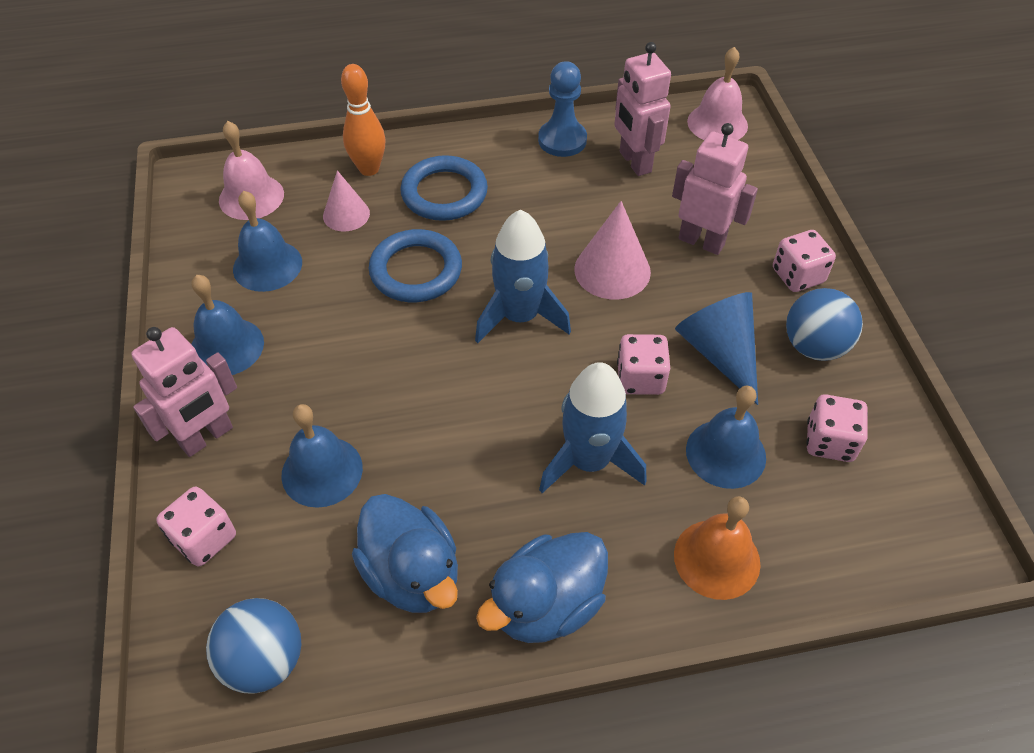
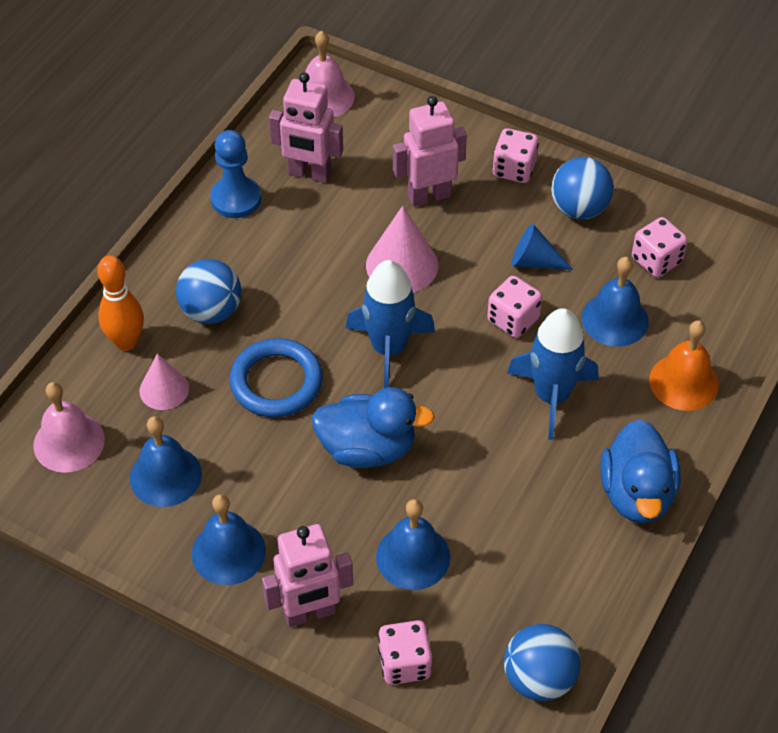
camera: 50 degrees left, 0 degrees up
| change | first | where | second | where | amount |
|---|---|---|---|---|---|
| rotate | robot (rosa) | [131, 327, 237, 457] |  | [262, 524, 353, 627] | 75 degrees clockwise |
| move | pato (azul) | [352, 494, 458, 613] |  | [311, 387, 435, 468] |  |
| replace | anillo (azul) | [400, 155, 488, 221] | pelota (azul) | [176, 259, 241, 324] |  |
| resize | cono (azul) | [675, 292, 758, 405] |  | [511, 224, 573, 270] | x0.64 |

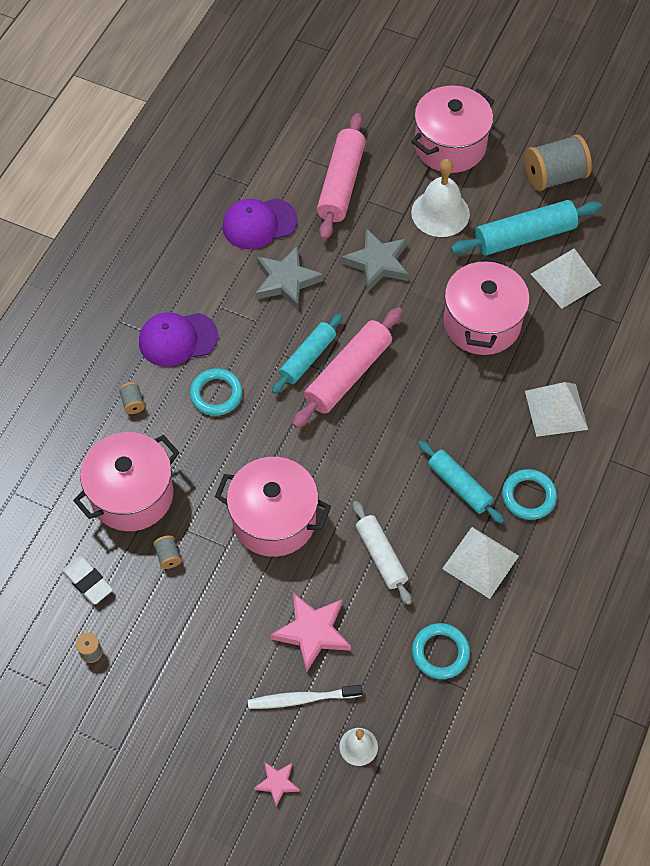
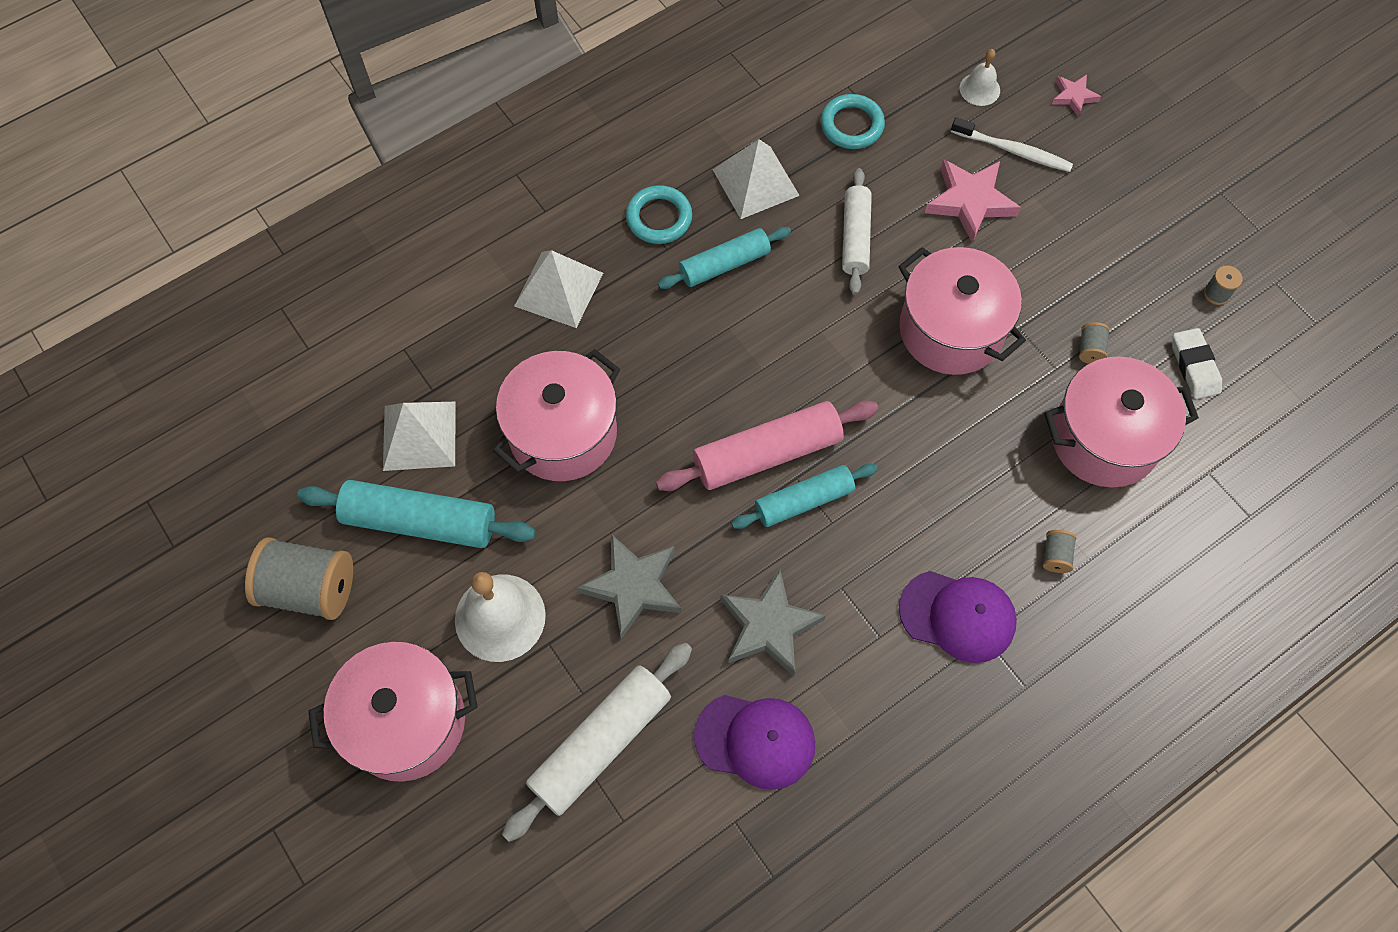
camera: 150 degrees left, 5 degrees up
| change | first | where | second | where | amount |
|---|---|---|---|---|---|
| delete | anillo (turquesa) | [190, 368, 243, 416] |  |  |  |
| recolor | rodillo (rosa) | [317, 113, 366, 240] | rodillo (blanco) | [502, 643, 692, 842] |  |
| rotate | rodillo (turquesa) | [418, 441, 504, 523] |  | [658, 227, 791, 289] | 75 degrees clockwise |

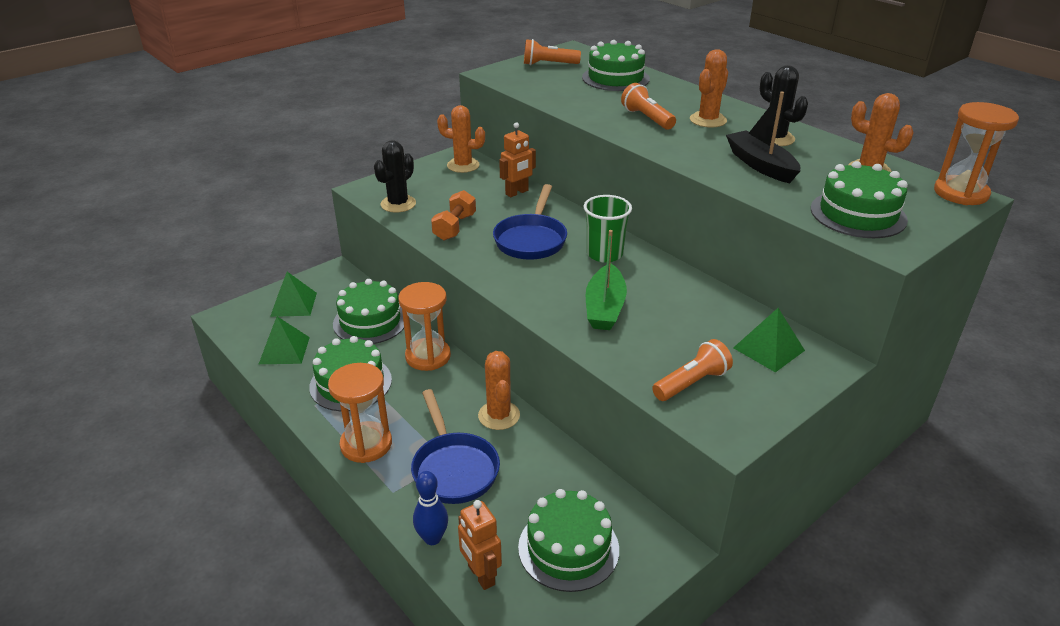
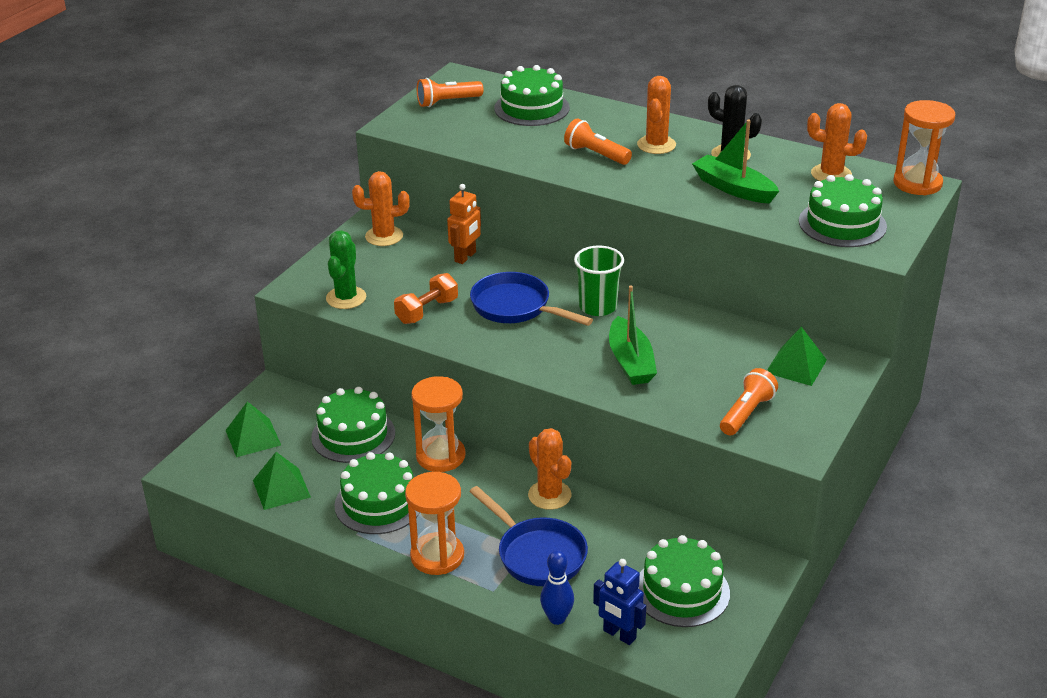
camera: 20 degrees left, 0 degrees up
| change | first | where | second | where | amount |
|---|---|---|---|---|---|
| recolor | cactus (negro) | [374, 140, 416, 213] | cactus (verde) | [326, 230, 366, 309] |  |
| rotate | mancuerna (naranja) | [431, 190, 476, 241] |  | [394, 273, 458, 324] | 45 degrees clockwise |
| recolor | robot (naranja) | [458, 500, 502, 590] | robot (azul) | [593, 559, 646, 645] |  |
| rotate | sartén (azul) | [493, 184, 567, 260] |  | [470, 272, 593, 326] | 135 degrees clockwise |
| recolor | barco (negro) | [726, 92, 800, 183] | barco (verde) | [692, 120, 779, 204] |  |

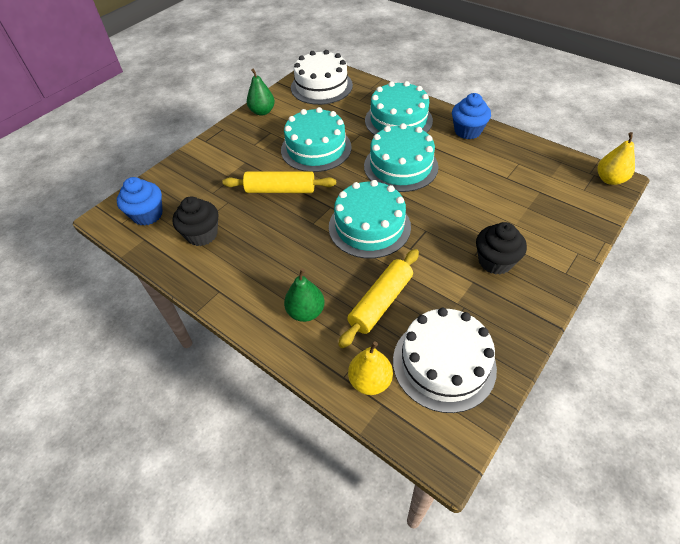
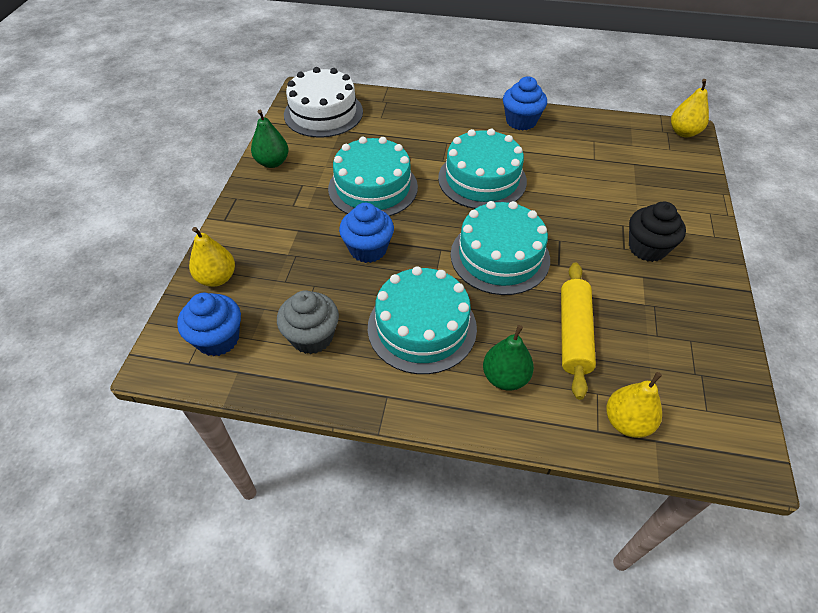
camera: 30 degrees left, 0 degrees up
| change | first | where | second | where | amount |
|---|---|---|---|---|---|
| recolor | magdalena (negro) | [172, 196, 218, 246] | magdalena (gris) | [277, 290, 339, 354] |  |
| replace | rodillo (amarillo) | [222, 171, 336, 193] | magdalena (azul) | [339, 203, 394, 263] |  |
| move | tarta (turquesa) | [365, 81, 433, 135] |  | [368, 266, 477, 374] |  |
| delete | tarta (blanco) | [393, 308, 497, 413] |  |  |  |
| insert |  |  | pera (amarillo) | [189, 227, 235, 287] |  |

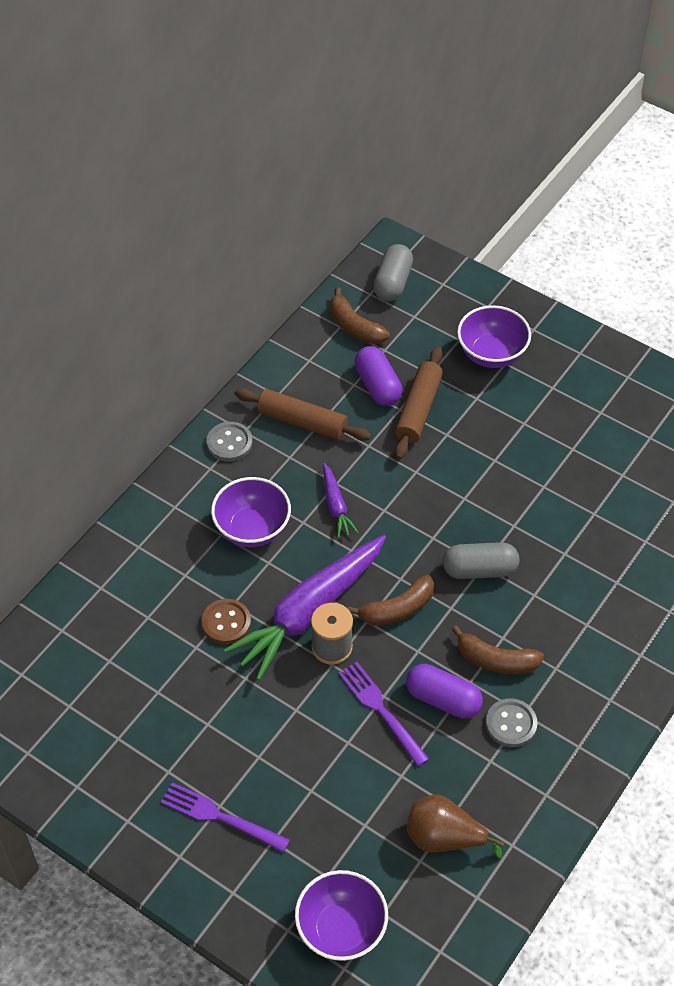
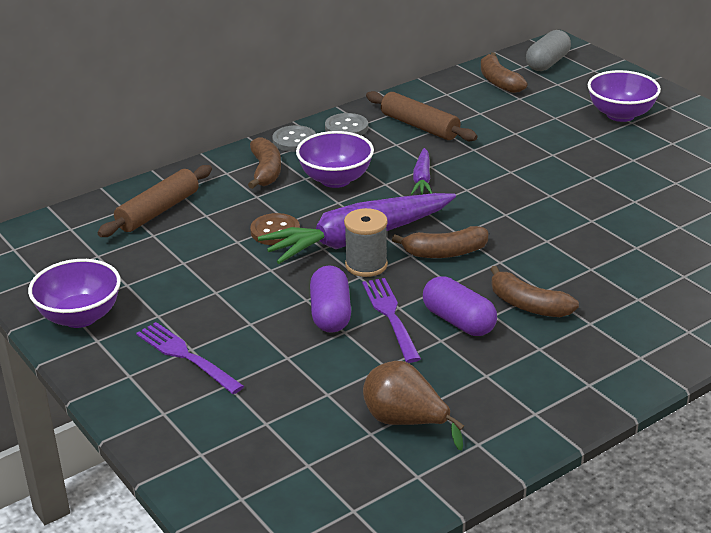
camera: 20 degrees right, 20 degrees down
| change | first | where | second | where | amount |
|---|---|---|---|---|---|
| move | cuenco (morado) | [295, 870, 388, 961] |  | [28, 259, 121, 328] |  |
| move | cápsula (morado) | [355, 346, 402, 406] |  | [310, 265, 351, 333] |  |
| move | rodillo (marrón) | [395, 347, 443, 460] |  | [98, 165, 212, 237] |  |
| delete | cápsula (gris) | [443, 542, 519, 579] |  |  |  |
| move | botón (gris) | [486, 698, 538, 747] |  | [272, 125, 316, 152] |  |
| insert |  |  | plátano (marrón) | [248, 137, 281, 189] |  |

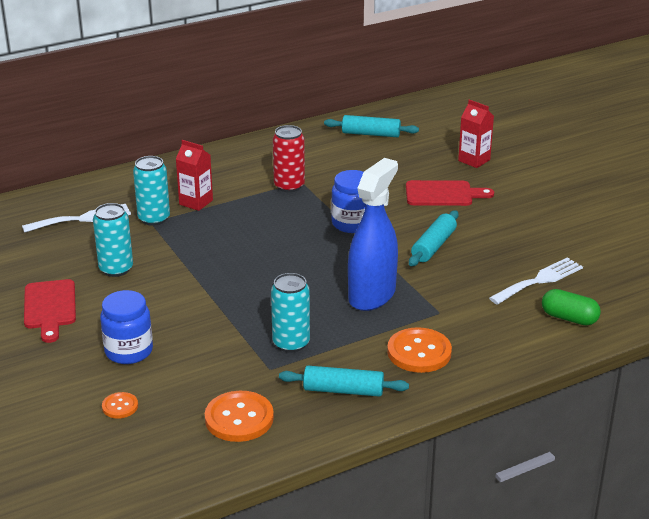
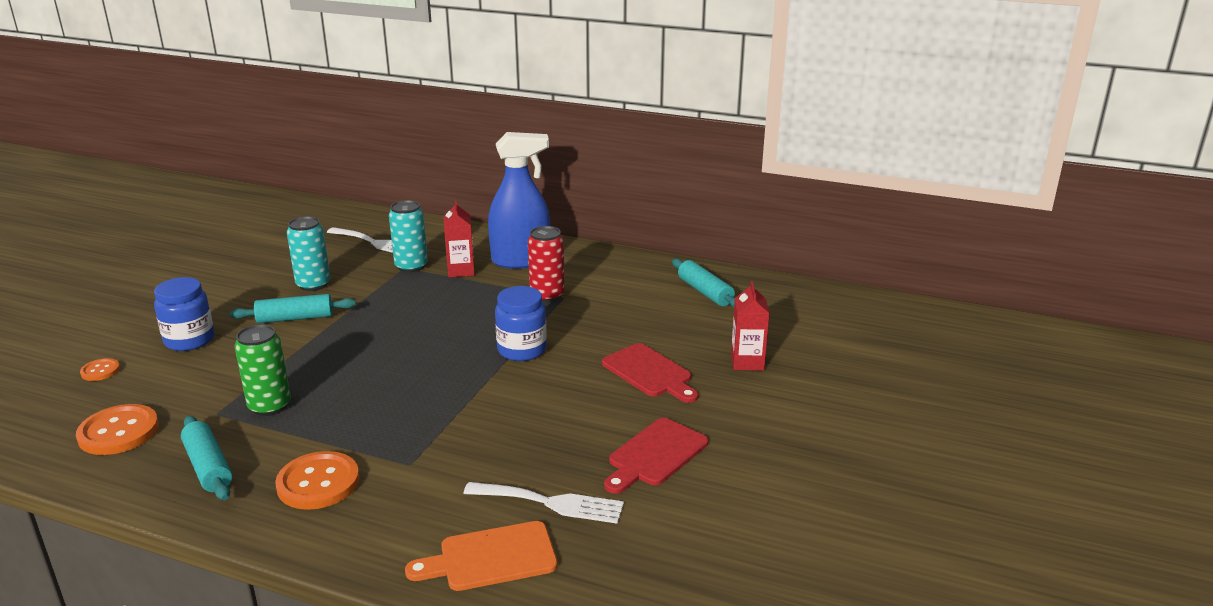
camera: 50 degrees right, 5 degrees down
| change | first | where | second | where | amount |
|---|---|---|---|---|---|
| move | tabla de cortar (rojo) | [24, 279, 76, 343] |  | [604, 418, 708, 494] |  |
| recolor | lata (turquesa) | [271, 273, 310, 353] | lata (verde) | [234, 324, 291, 416] |  |
| move | pulverizador (azul) | [348, 158, 398, 311] |  | [488, 132, 550, 269] |  |
| move | rodillo (turquesa) | [409, 210, 459, 266] |  | [230, 294, 356, 323] |  |
| replace | cápsula (verde) | [542, 289, 601, 326] | tabla de cortar (naranja) | [405, 521, 558, 591] |  |

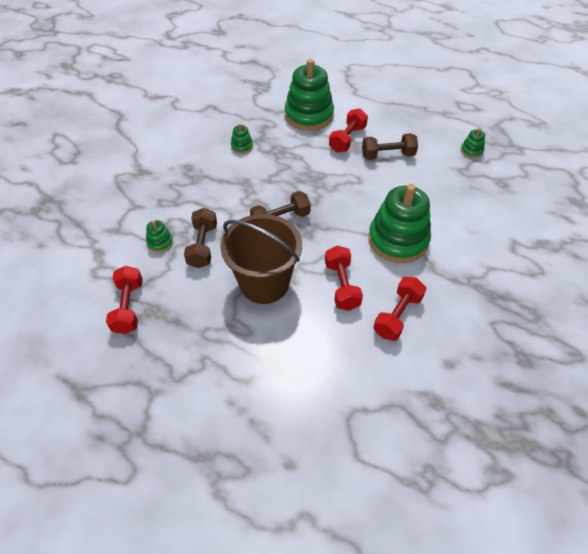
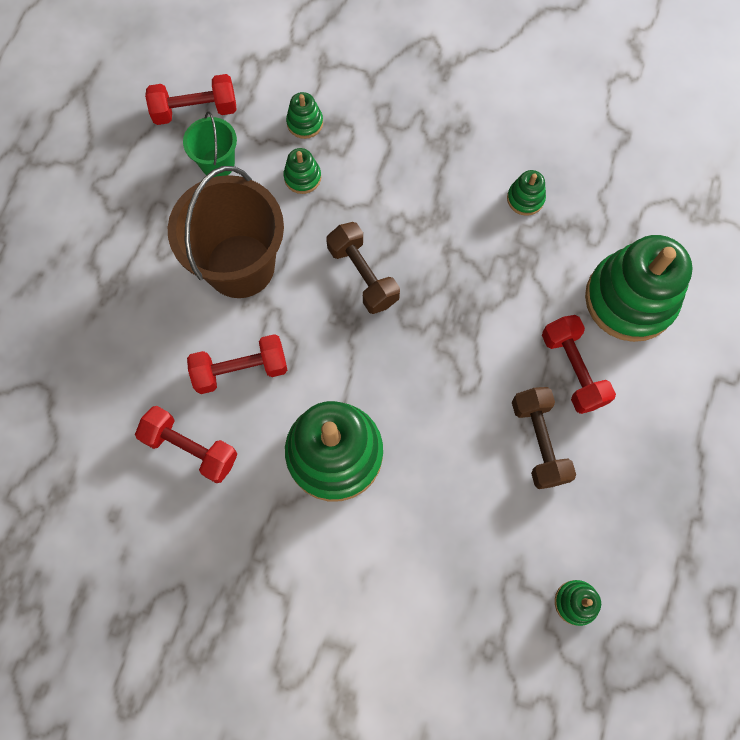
camera: 85 degrees right, 20 degrees up
| change | first | where | second | where | amount |
|---|---|---|---|---|---|
| replace | mancuerna (marrón) | [184, 208, 217, 268] | juguete apilable (verde) | [283, 148, 321, 194] |  |
| rotate | mancuerna (rojo) | [329, 108, 368, 153] |  | [542, 315, 616, 414] | 45 degrees clockwise |
| insert |  |  | balde (verde) | [183, 111, 237, 177] |  |

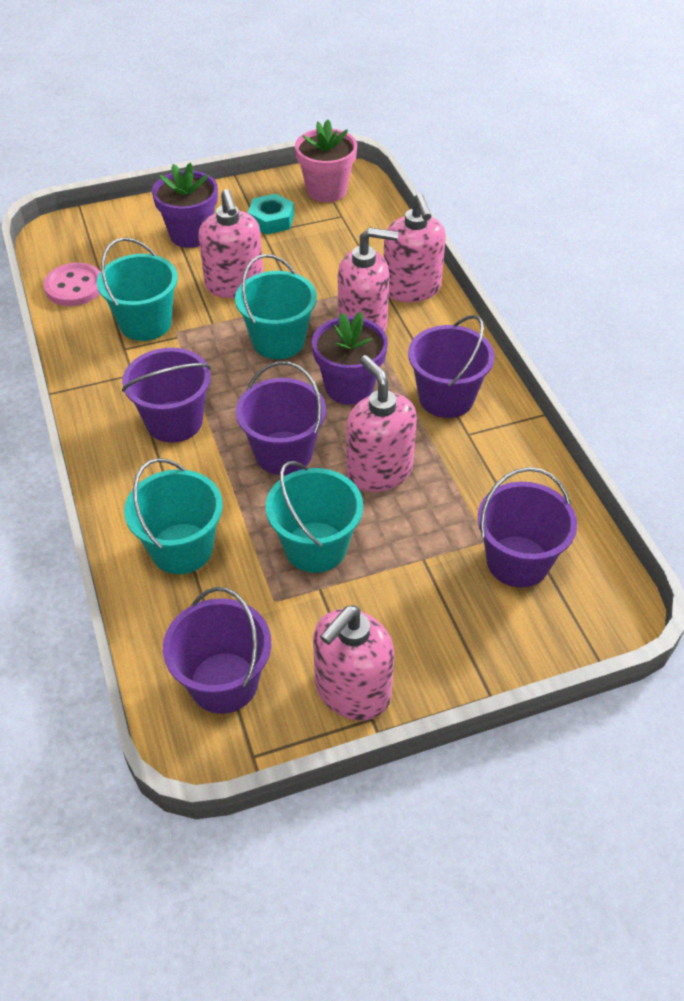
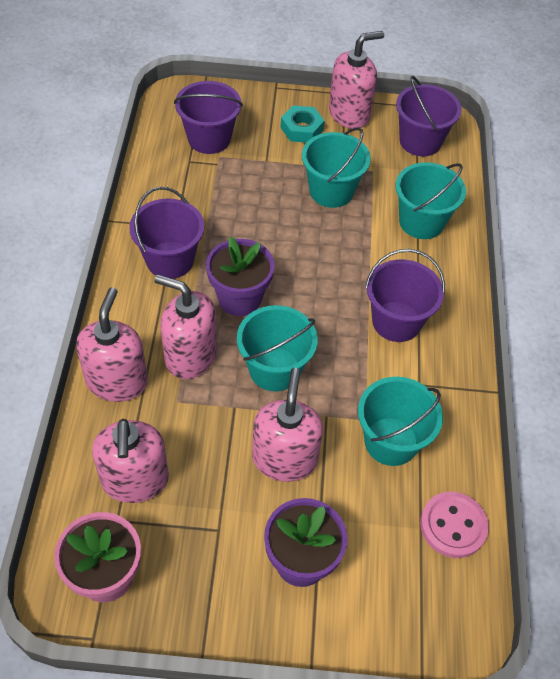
camera: 160 degrees left, 5 degrees up
| change | first | where | second | where | amount |
|---|---|---|---|---|---|
| delete | balde (morado) | [236, 361, 326, 475] |  |  |  |
| move | tuerca (turquesa) | [248, 194, 294, 234] |  | [281, 106, 324, 143] |  |
| move | dispensador de jabón (rosa) | [346, 355, 417, 492] |  | [92, 419, 169, 503] |  |

